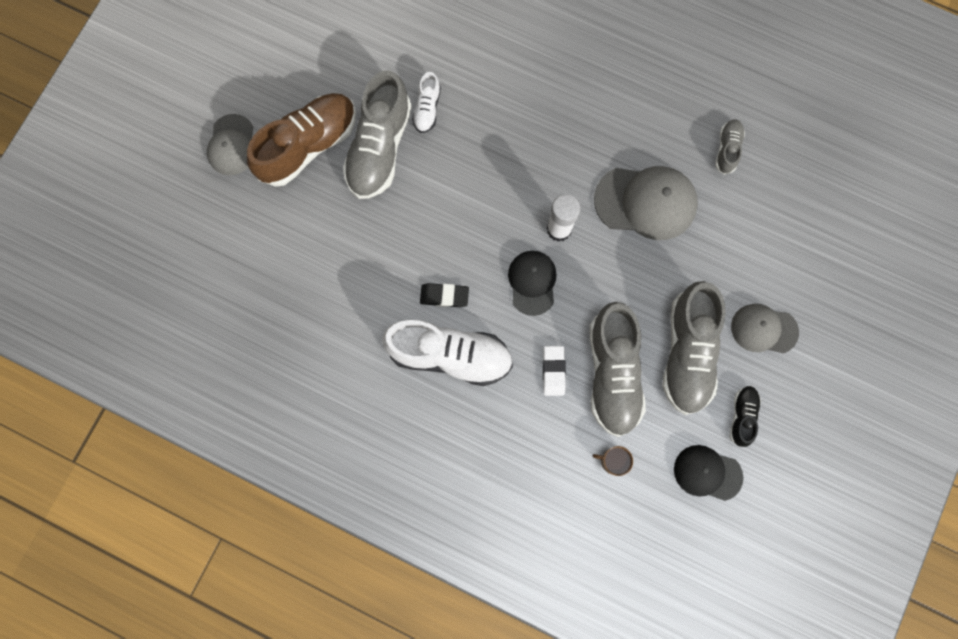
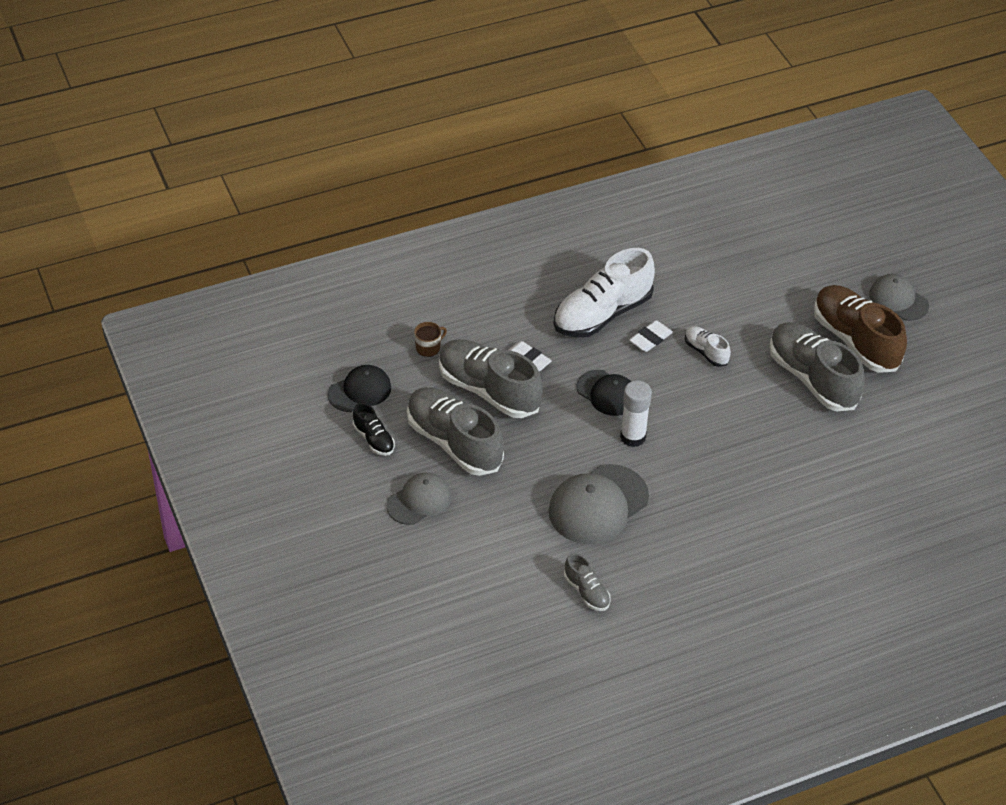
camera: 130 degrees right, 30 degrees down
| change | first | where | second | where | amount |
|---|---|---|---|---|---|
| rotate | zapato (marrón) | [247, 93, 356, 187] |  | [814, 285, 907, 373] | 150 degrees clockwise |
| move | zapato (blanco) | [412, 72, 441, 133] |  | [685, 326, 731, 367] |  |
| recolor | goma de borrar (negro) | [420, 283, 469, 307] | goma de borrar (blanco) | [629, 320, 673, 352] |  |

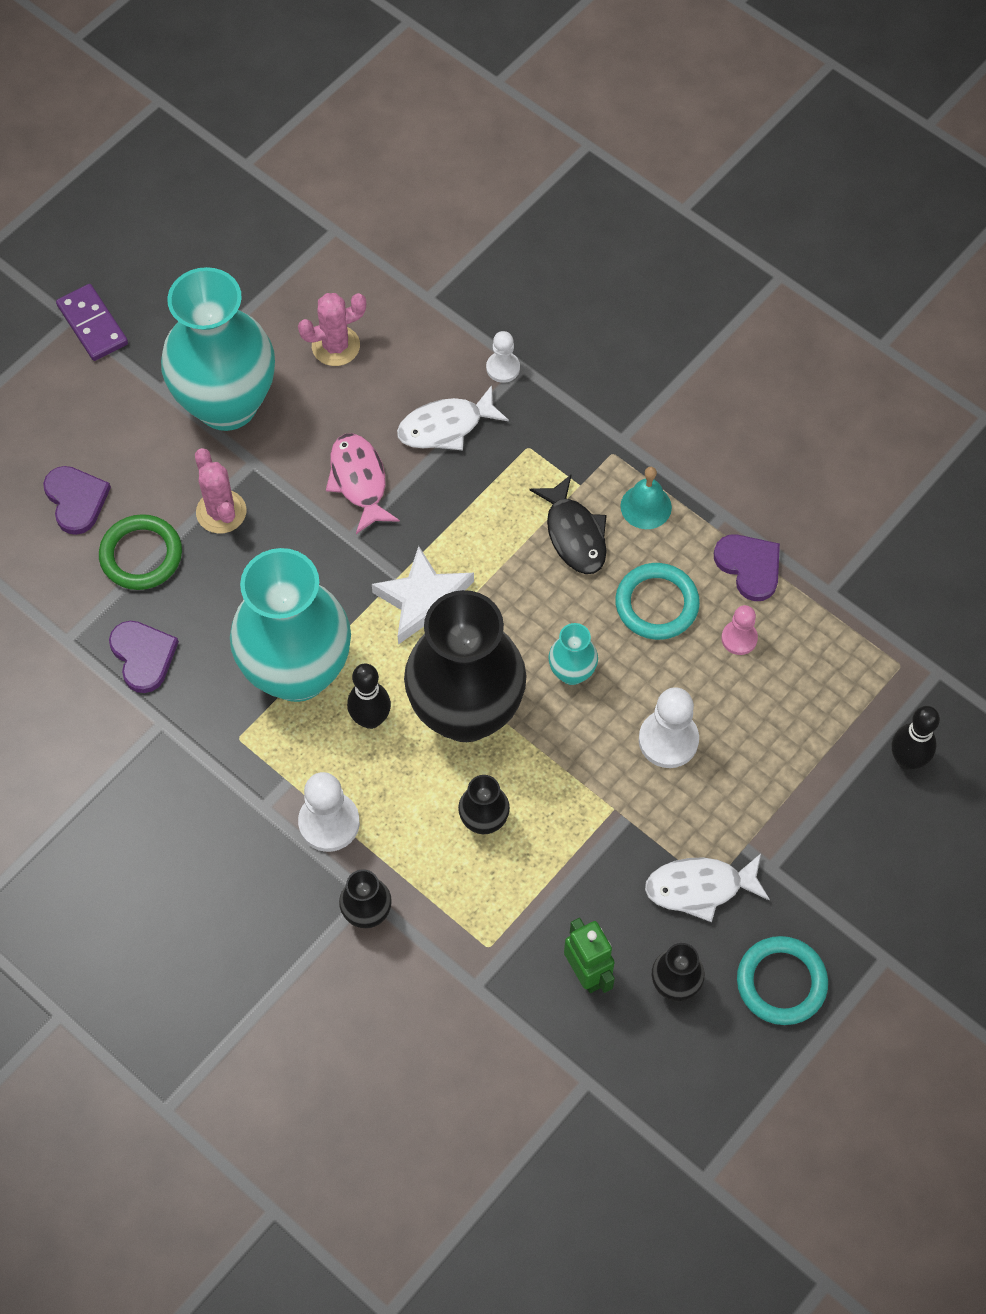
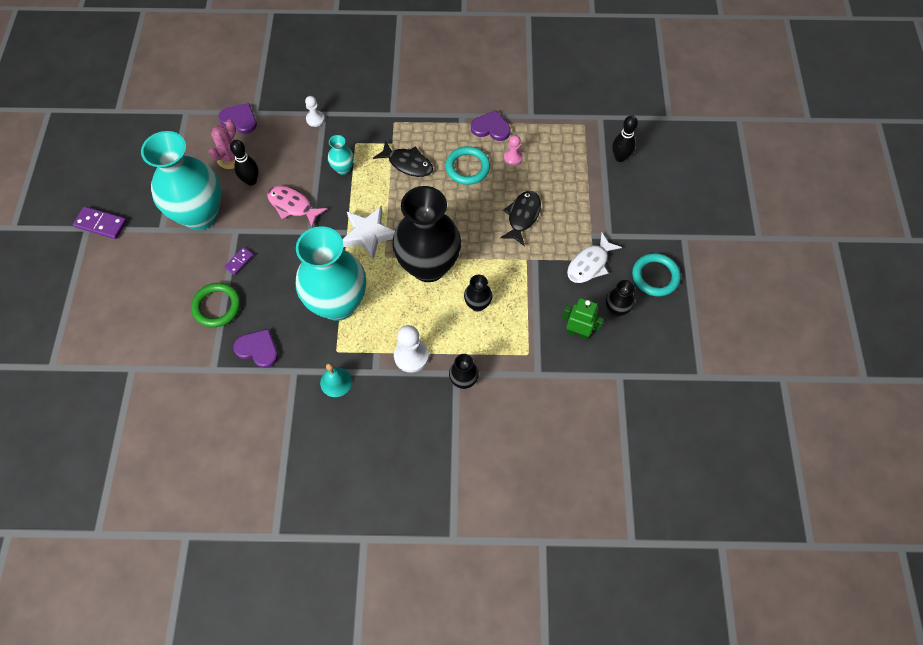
camera: 40 degrees left, 0 degrees up
| change | first | where | second | where | amount |
|---|---|---|---|---|---|
| move | corazón (morado) | [43, 466, 111, 535] |  | [218, 103, 257, 134] |  |
| replace | cactus (rosa) | [195, 448, 246, 534] | ficha de dominó (morado) | [224, 247, 254, 275] |  |
| move | bolo (negro) | [347, 663, 391, 729] |  | [230, 140, 259, 186] |  |
| delete | pez (blanco) | [397, 385, 509, 450] |  |  |  |
| move | florero (turquesa) | [548, 623, 598, 685] |  | [328, 135, 354, 175] |  |
| move | campana (turquesa) | [620, 467, 672, 529] |  | [320, 363, 352, 397] |  |
| replace | peón (blanco) | [639, 687, 699, 768] | pez (negro) | [500, 191, 541, 246] |  |

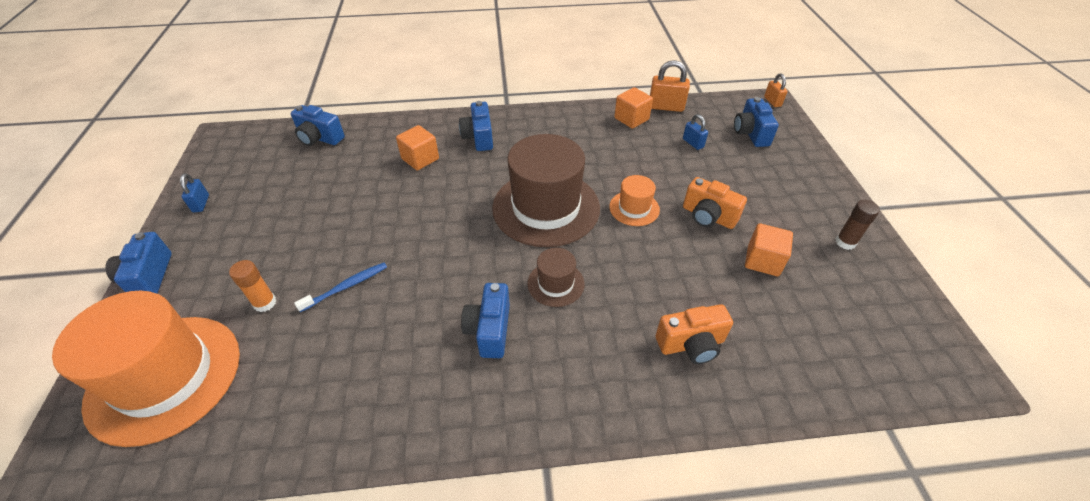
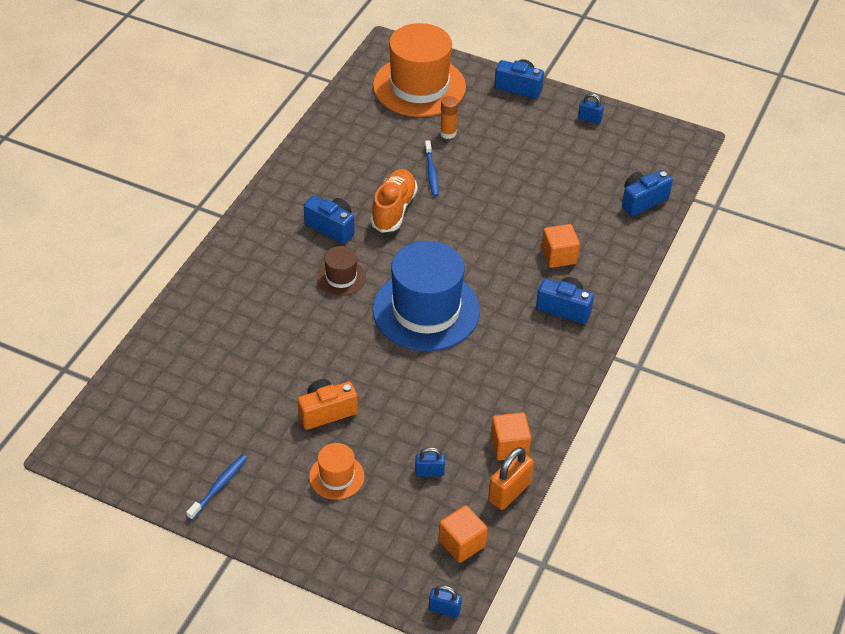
camera: 120 degrees right, 0 degrees up
| change | first | where | second | where | amount |
|---|---|---|---|---|---|
| recolor | sombrero (marrón) | [492, 134, 600, 247] | sombrero (azul) | [373, 241, 480, 351] |  |
| move | sombrero (naranja) | [609, 175, 660, 226] |  | [309, 443, 364, 500] |  |
| delete | cámara (naranja) | [655, 304, 733, 364] |  |  |  |
| delete | cámara (azul) | [734, 97, 779, 147] |  |  |  |
| move | cubo (naranja) | [745, 223, 793, 276] |  | [439, 505, 488, 563] |  |
| recolor | candado (naranja) | [764, 73, 787, 107] | candado (azul) | [429, 585, 462, 618] |  |
| replace | barra de pegamento (marrón) | [835, 200, 880, 250] | cepillo de dientes (azul) | [186, 454, 247, 520] |  |
| insert |  |  | zapato (naranja) | [370, 169, 418, 233] |  |

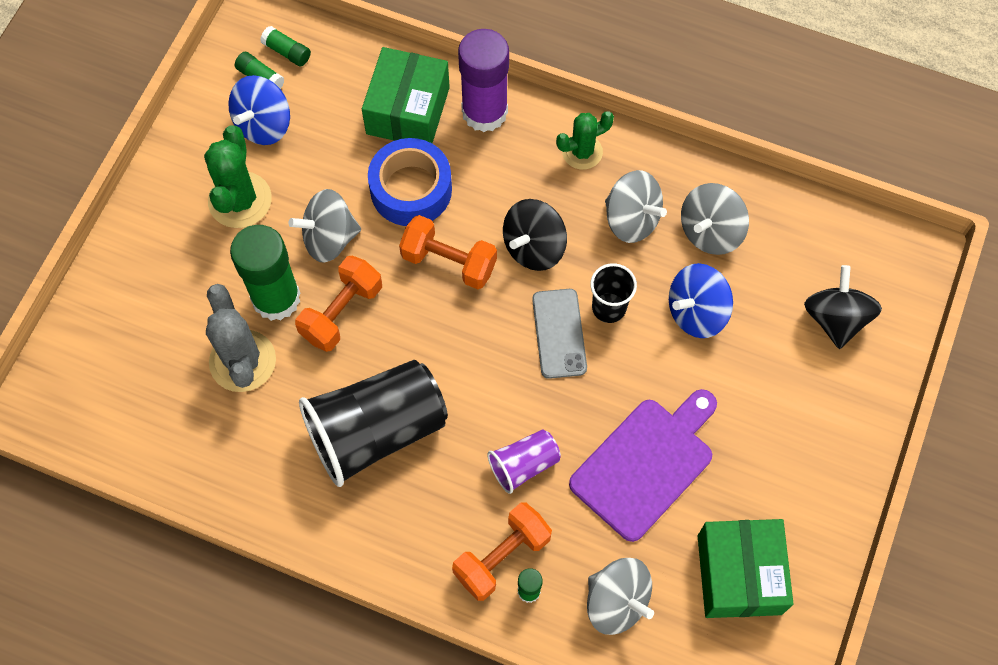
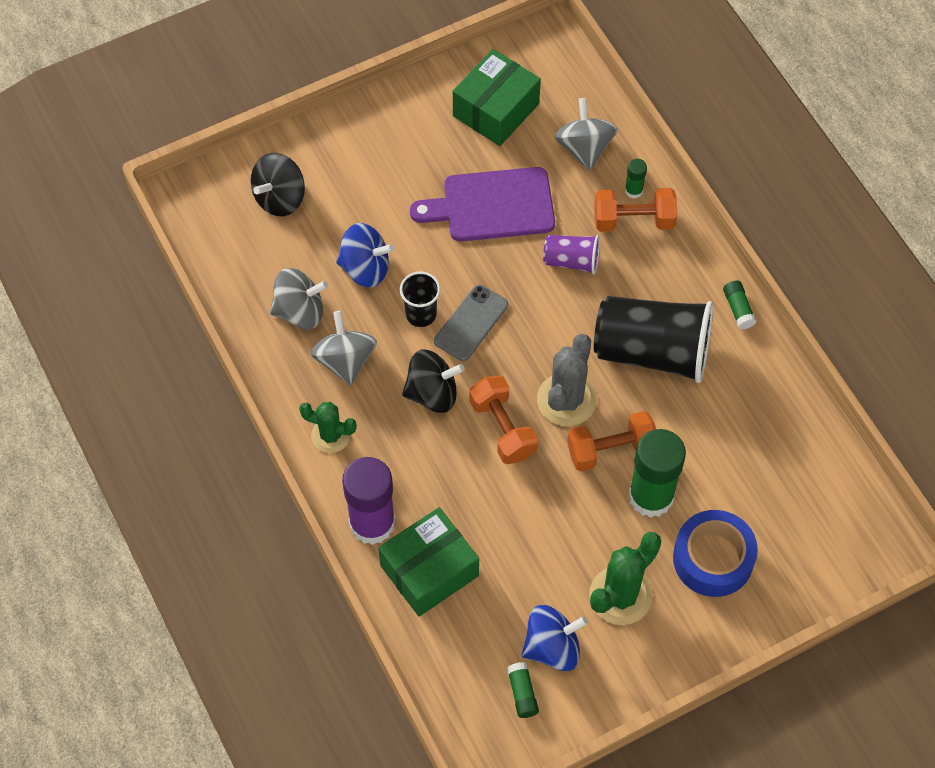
camera: 140 degrees left, 5 degrees down
| change | first | where | second | where | amount |
|---|---|---|---|---|---|
| move | cactus (gris) | [206, 284, 276, 392] |  | [537, 334, 597, 426] |  |
| move | barra de pegamento (verde) | [260, 26, 311, 66] |  | [723, 280, 756, 329] |  |
| delete | peonza (gris) | [288, 189, 361, 263] |  |  |  |
| move | cinta adhesiva (azul) | [368, 138, 452, 226] |  | [673, 510, 758, 597] |  |

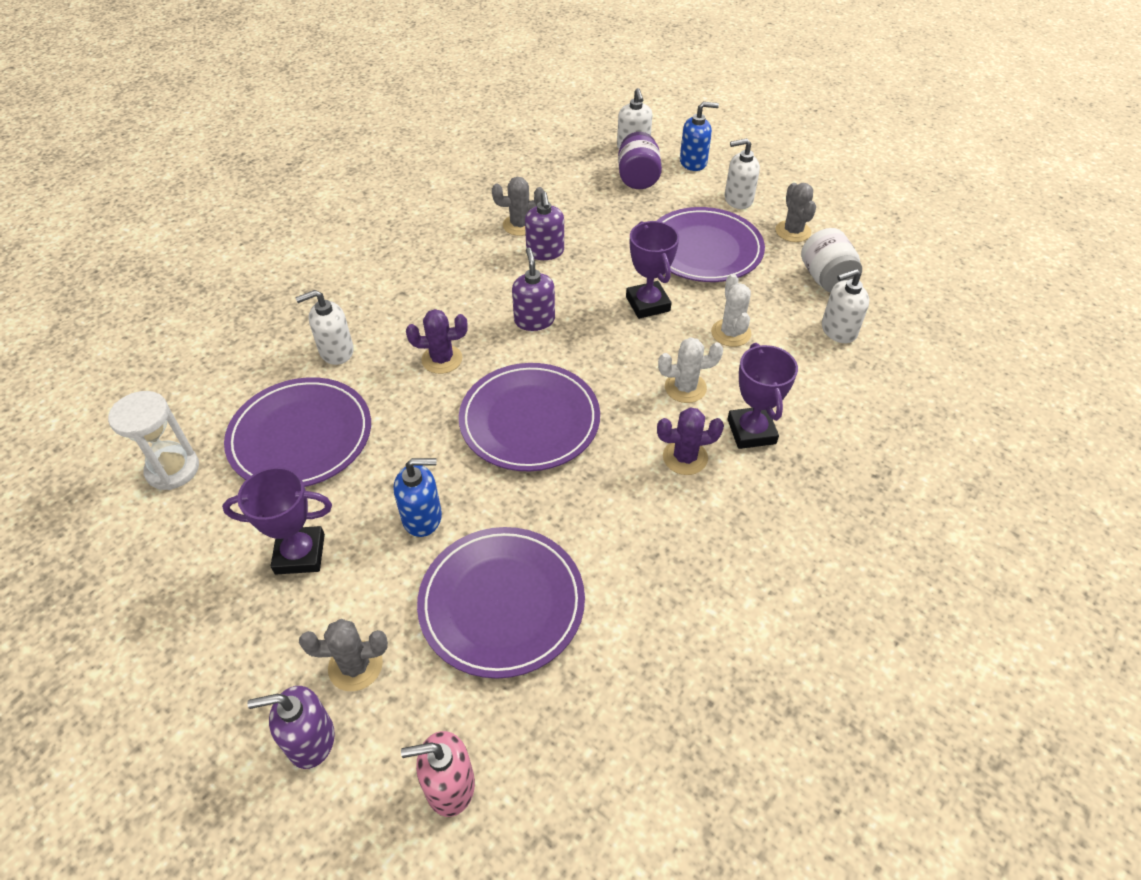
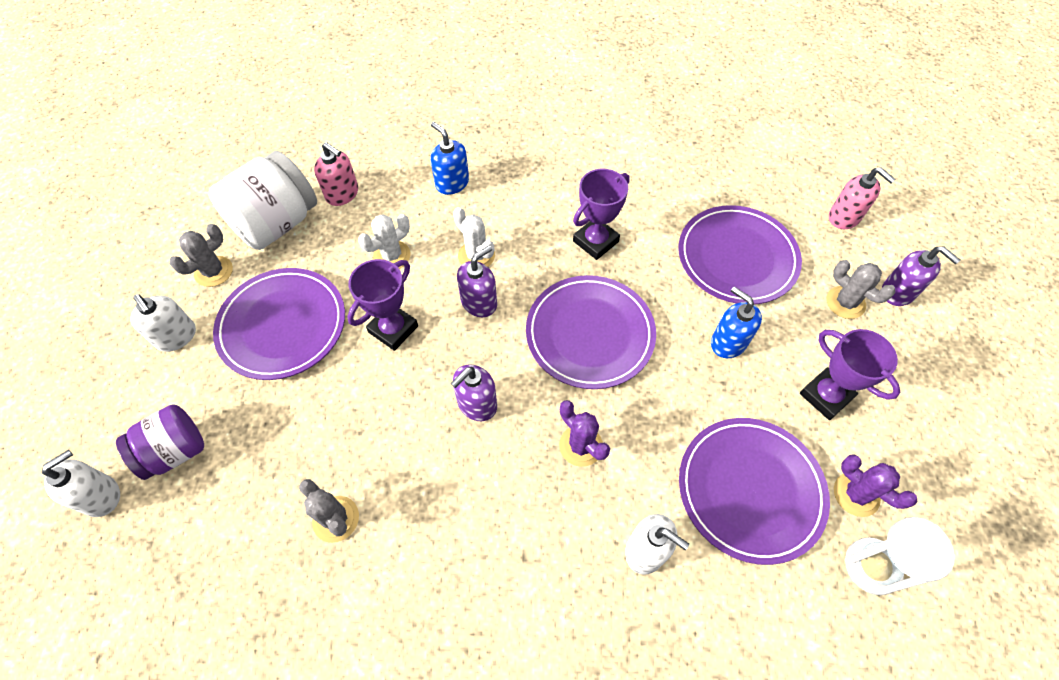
camera: 125 degrees left, 10 degrees up
| change | first | where | second | where | amount |
|---|---|---|---|---|---|
| move | dispensador de jabón (morado) | [525, 192, 564, 260] |  | [457, 245, 497, 317] |  |
| move | cactus (morado) | [657, 407, 724, 475] |  | [834, 454, 917, 517] |  |
| move | dispensador de jabón (azul) | [680, 102, 719, 171] |  | [431, 122, 469, 195] |  |
| move | trofeo (morado) | [727, 343, 798, 449] |  | [573, 169, 630, 260] |  |
| resize | tarro (blanco) | [801, 228, 862, 293] |  | [209, 151, 317, 250] | x1.57 |
| recolor | dispensador de jabón (blanco) | [822, 269, 869, 343] | dispensador de jabón (rosa) | [314, 142, 358, 206] |  |

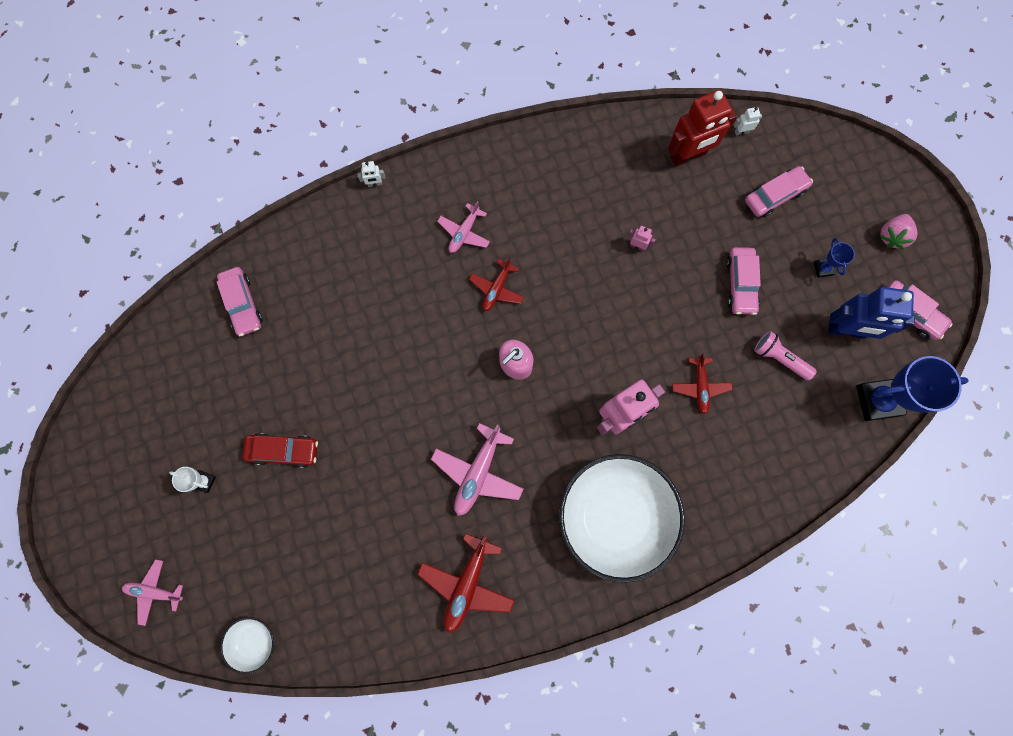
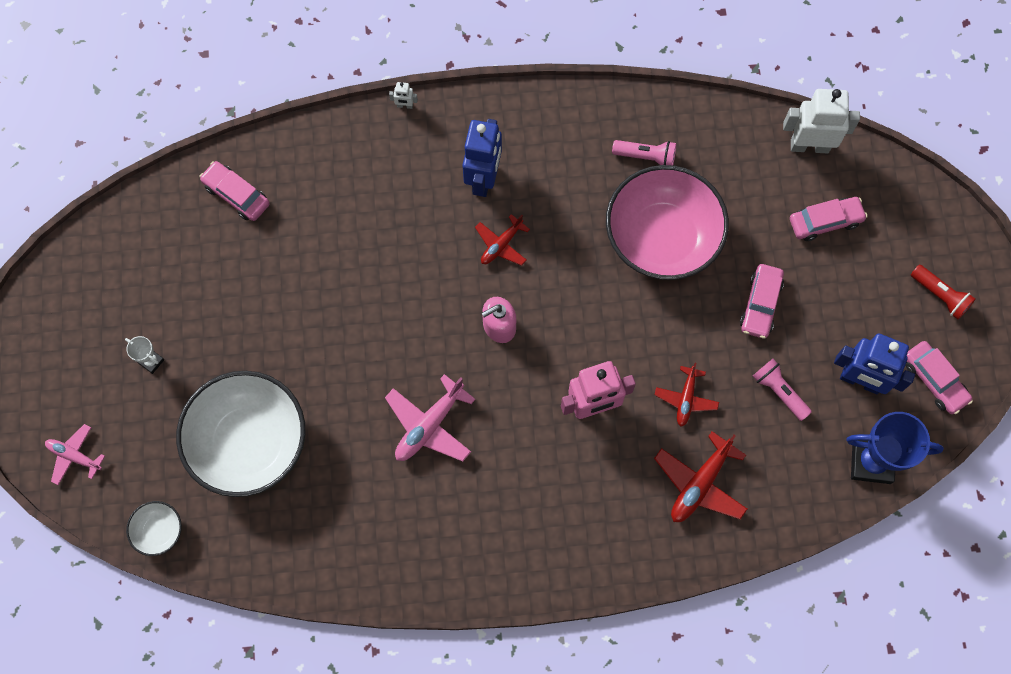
camera: 15 degrees right, 5 degrees down
| change | first | where | second | where | amount |
|---|---|---|---|---|---|
| rotate | coche (rosa) | [217, 267, 263, 336] |  | [199, 161, 270, 221] | 135 degrees clockwise |
| delete | coche (rojo) | [242, 433, 318, 468] |  |  |  |
| move | avión (rojo) | [417, 533, 515, 633] |  | [654, 431, 747, 522] |  |
| replace | avión (rosa) | [437, 201, 490, 253] | robot (azul) | [463, 119, 502, 197] |  |
| move | cuenco (blanco) | [559, 454, 685, 583] |  | [176, 371, 306, 497] |  |
| replace | robot (rosa) | [628, 226, 656, 251] | cuenco (rosa) | [606, 165, 729, 280] |  |
| delete | robot (rojo) | [668, 90, 737, 167] |  |  |  |
| resize | robot (blanco) | [734, 107, 762, 135] |  | [783, 89, 860, 153] | x2.46 |
| delete | trofeo (azul) | [814, 238, 855, 278] |  |  |  |
| replace | fresa (rosa) | [880, 214, 918, 250] | lámpara de mano (rojo) | [911, 265, 975, 319] |  |
| insert |  |  | lámpara de mano (rosa) | [612, 140, 676, 165] |  |

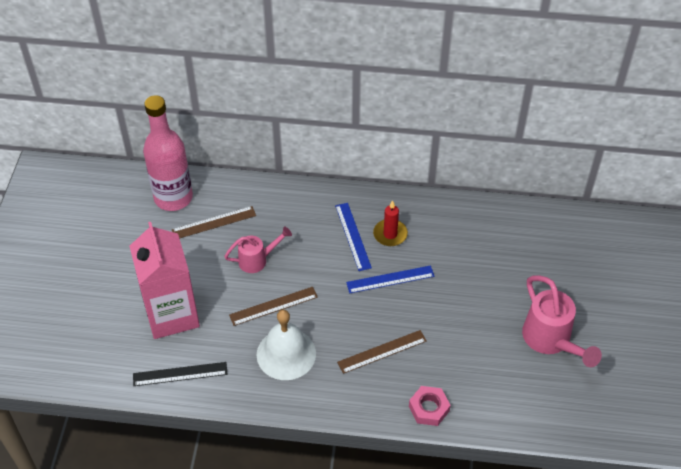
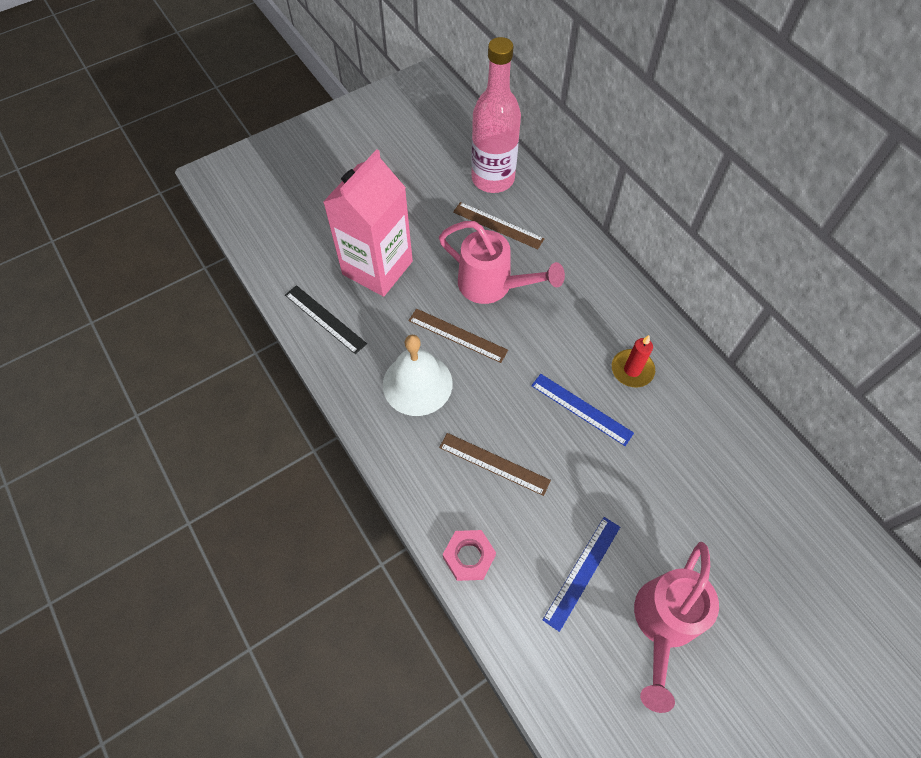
camera: 50 degrees right, 10 degrees up
| change | first | where | second | where | amount |
|---|---|---|---|---|---|
| resize | regadera (rosa) | [224, 227, 292, 273] |  | [439, 221, 565, 304] | x1.63 |
| move | regla (azul) | [335, 203, 372, 271] |  | [543, 517, 620, 632] |  |

